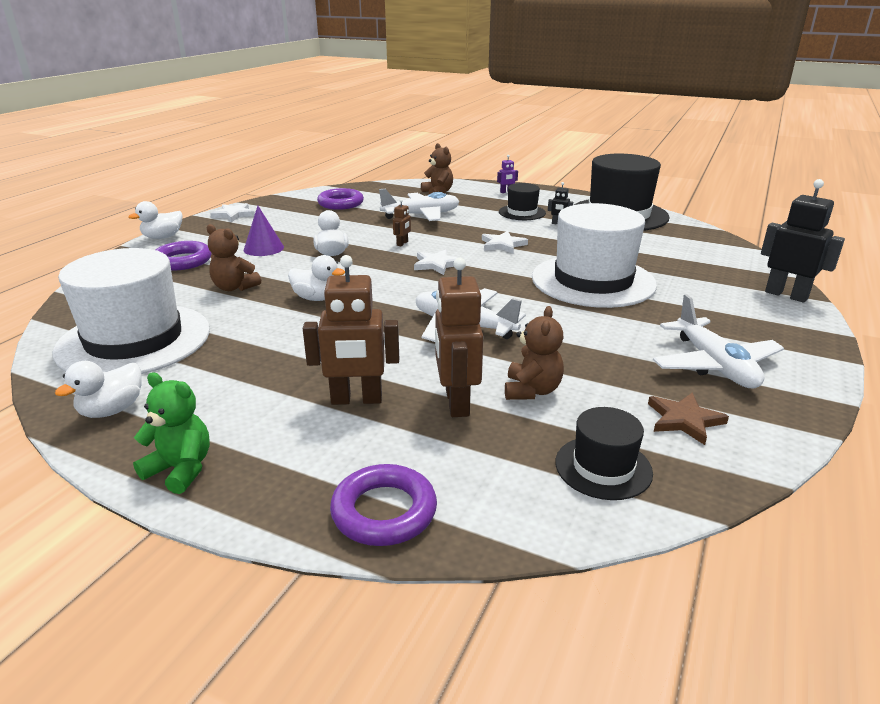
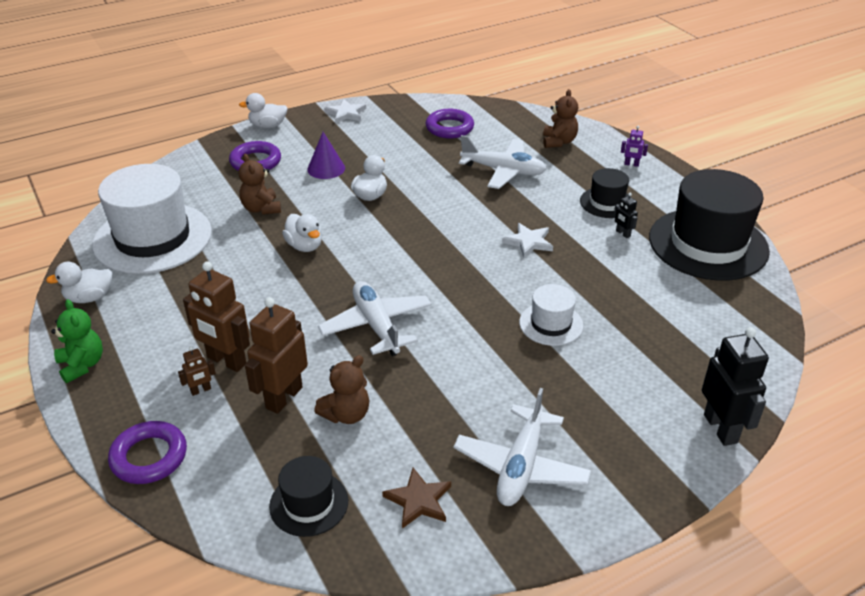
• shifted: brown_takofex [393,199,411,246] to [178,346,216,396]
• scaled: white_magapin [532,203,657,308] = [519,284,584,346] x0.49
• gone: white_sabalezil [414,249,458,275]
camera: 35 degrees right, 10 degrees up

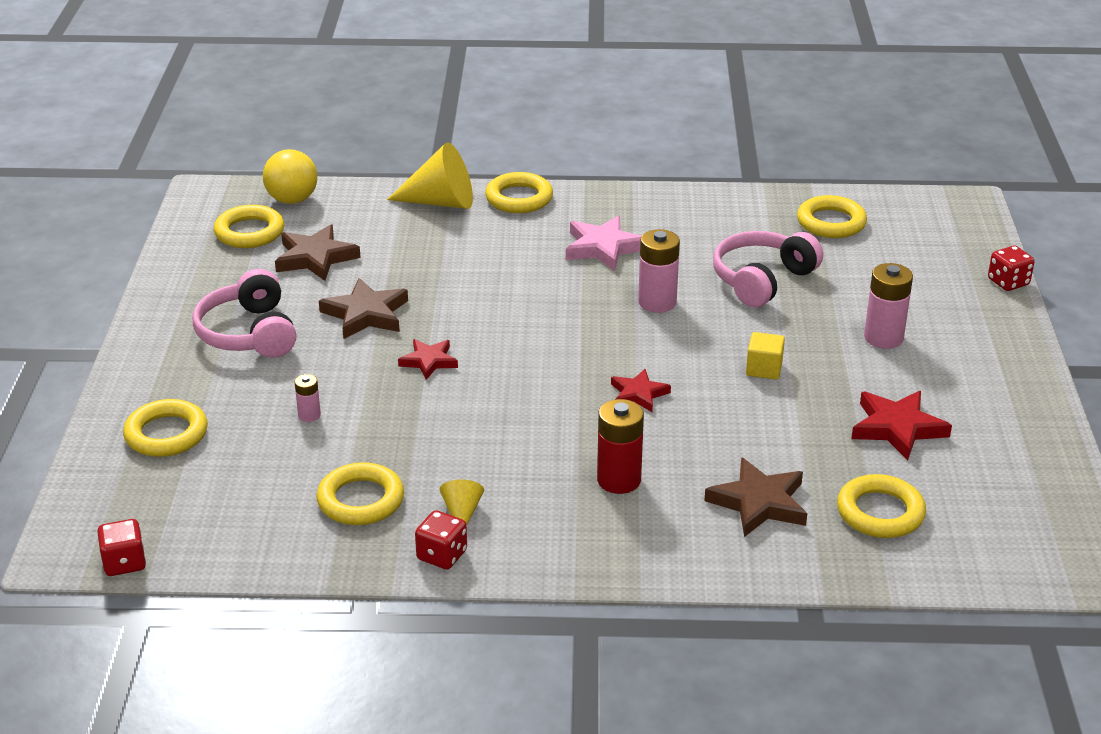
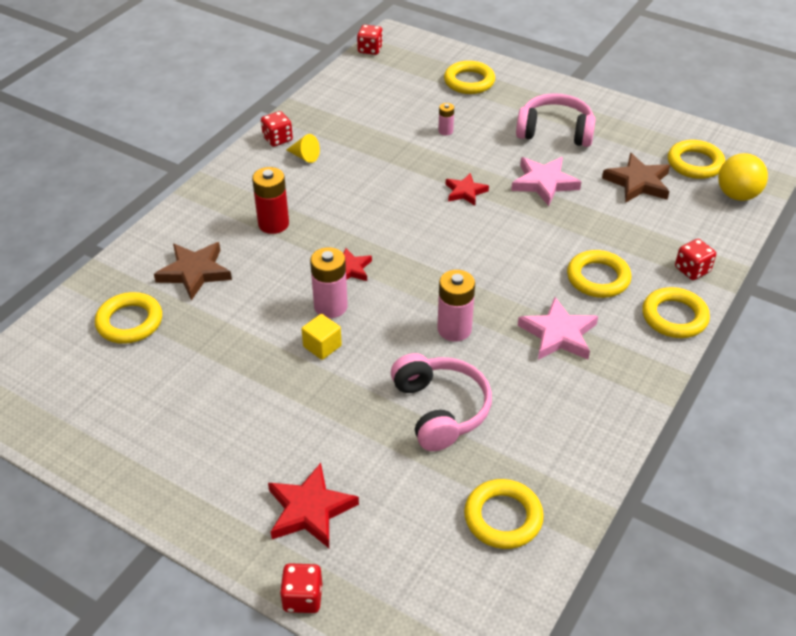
• swapped: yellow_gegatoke [387,143,473,209] to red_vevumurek [675,239,716,280]
• shifted: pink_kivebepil [864,263,913,349] to [310,247,348,318]
• repainted: brown_sabalezil [319,278,408,339] to pink_sabalezil [511,157,581,206]
• shifted: red_sabalezil [851,391,952,460] to [268,463,359,548]
• shifted: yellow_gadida [316,462,404,525] to [567,250,631,298]
camera: 120 degrees right, 10 degrees up

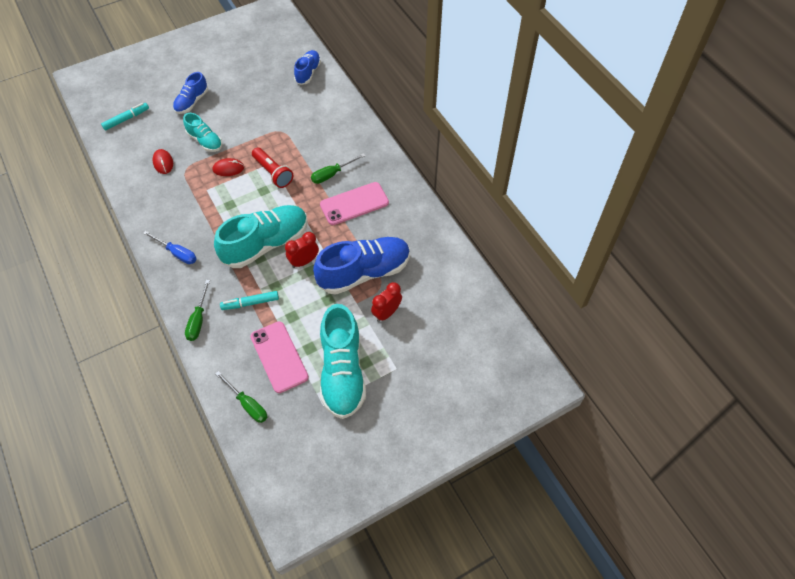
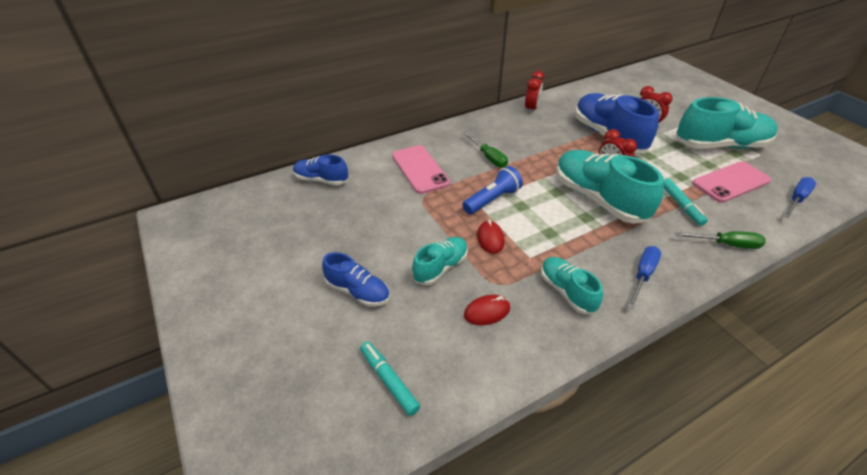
• repainted: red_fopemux [252,148,293,188] to blue_fopemux [462,166,523,214]
• shifted: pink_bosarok [320,182,389,225] to [392,145,450,194]
• repainted: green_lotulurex [215,371,267,423] to blue_lotulurex [784,177,816,218]
• new: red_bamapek [525,71,544,114]
• new: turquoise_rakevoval [541,257,603,314]
camera: 90 degrees left, 15 degrees down

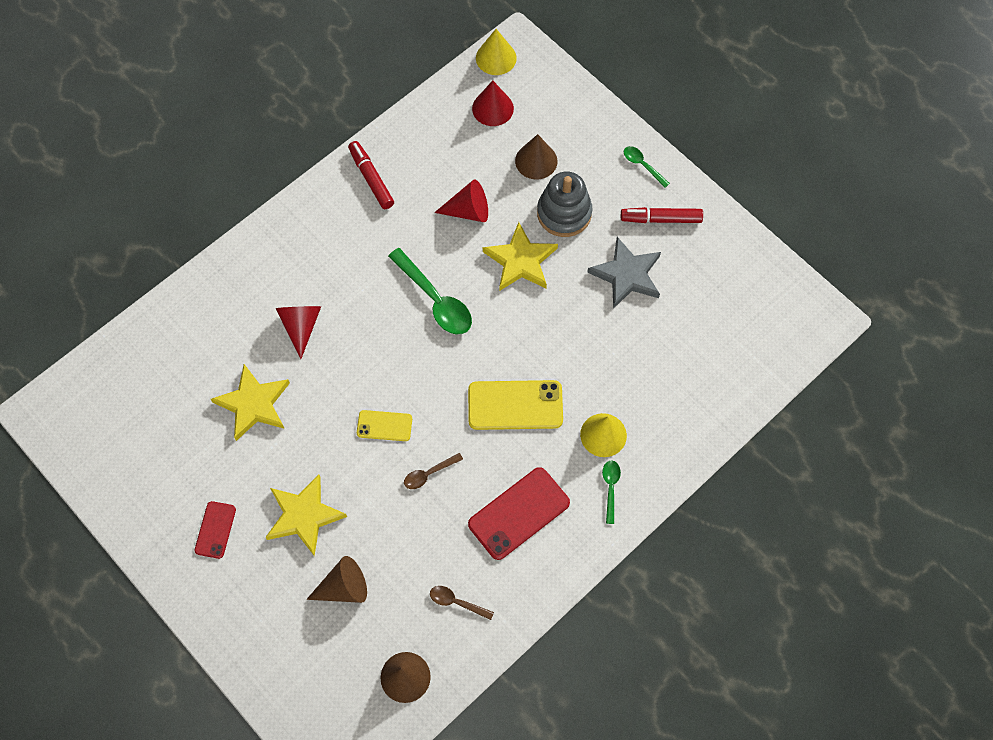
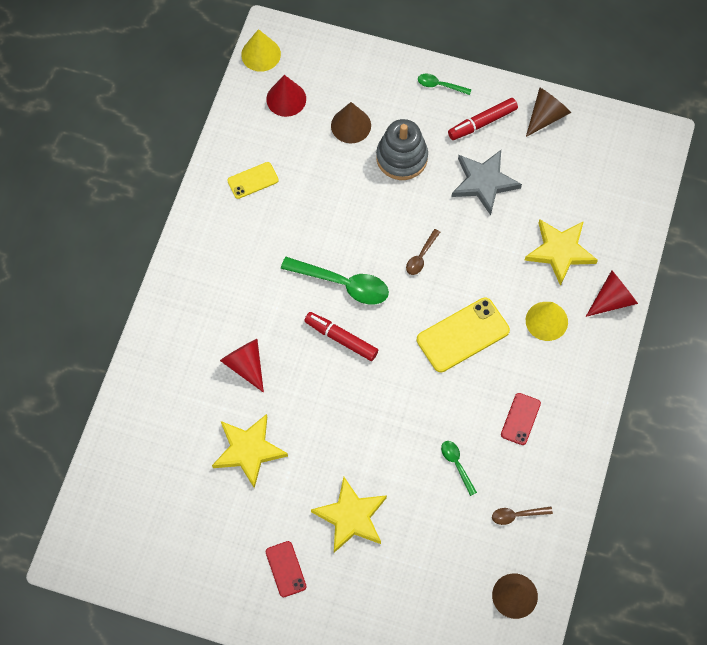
• shifted: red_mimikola [348,141,394,209] to [304,312,378,361]
• shifted: red_gegatoke [434,180,488,222] to [586,270,638,317]
• shifted: yellow_sabalezil [483,222,558,291] to [524,219,598,286]
• shifted: yellow_bosarok [357,410,412,441] to [227,162,279,199]
• shifted: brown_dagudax [404,453,463,489] to [406,229,440,275]
• shifted: green_dagudax [602,460,621,524] to [441,441,477,496]
• scaled: red_bosarok [468,467,570,560] = [501,393,541,445] x0.57
• shifted: brown_gegatoke [306,556,367,603] to [526,88,571,137]
camera: 30 degrees left, 0 degrees up

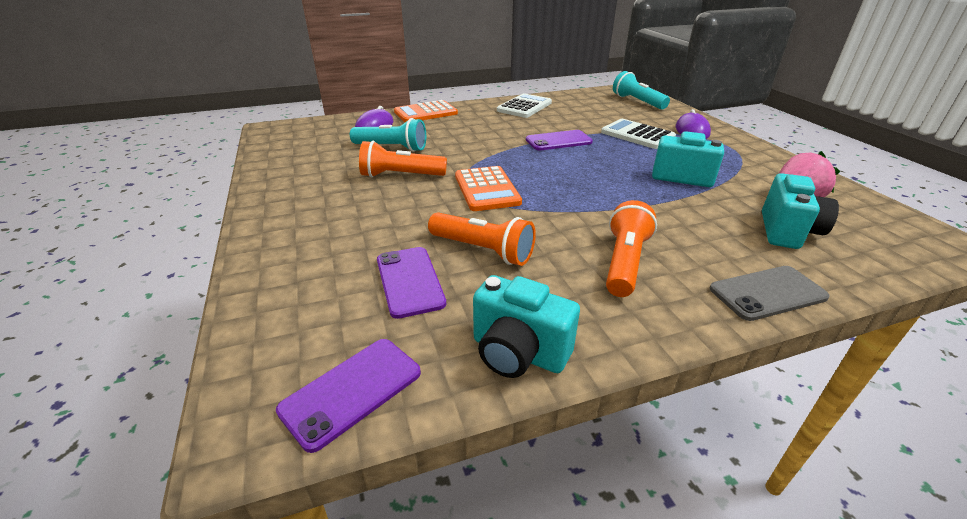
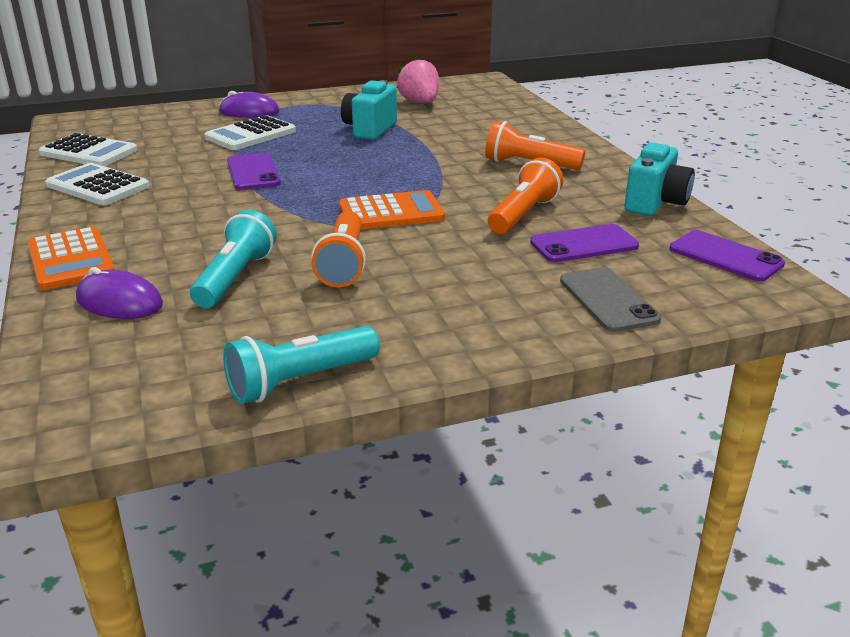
• shifted: turquoise_fopemux [613,71,670,110] to [223,326,380,404]
• gone: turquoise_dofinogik [762,173,839,249]
• shifted: grey_bosarok [710,266,830,321] to [560,267,661,332]
• new: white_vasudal [39,133,137,166]
camera: 90 degrees left, 5 degrees down

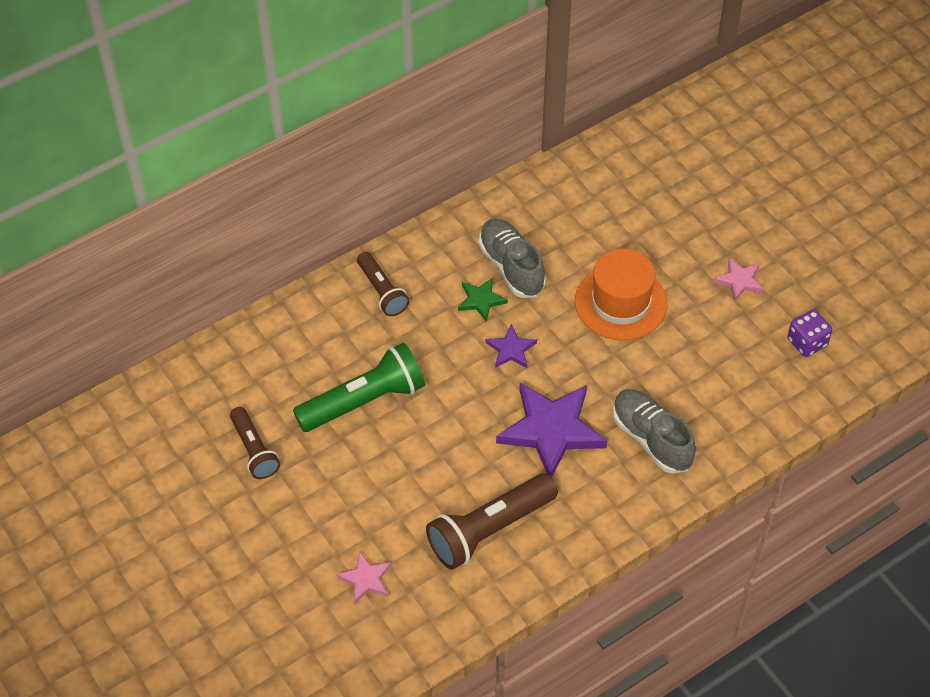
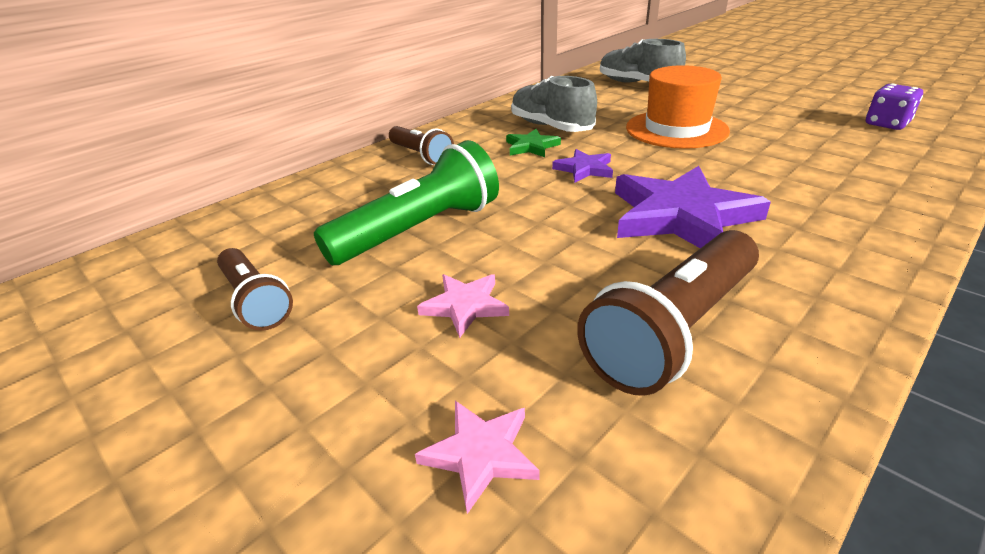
• shifted: pink_sabalezil [713,258,764,302] to [417,274,509,338]
• shifted: grey_rakevoval [613,389,696,474] to [600,39,686,83]
camera: 10 degrees left, 20 degrees down

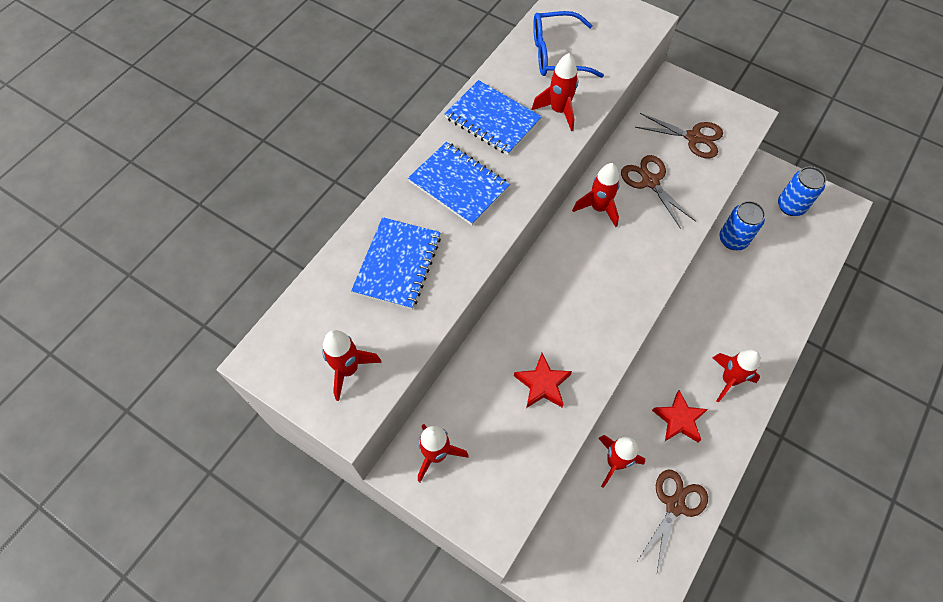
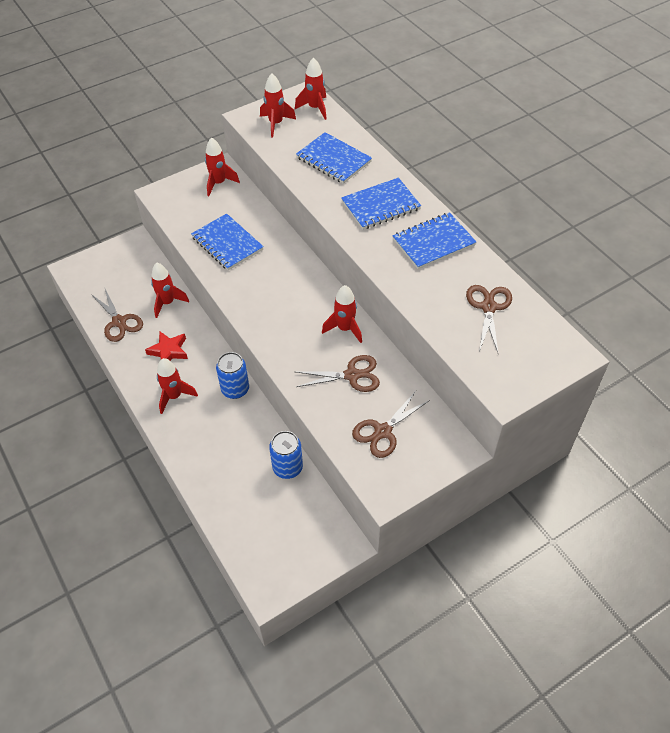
• swapped: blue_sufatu [533,11,604,78] to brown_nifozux [466,285,512,352]
• shifted: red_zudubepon [532,53,578,131] to [295,58,327,120]
• shifted: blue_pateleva [778,167,826,216] to [216,352,249,399]
• swapped: red_sabalezil [514,353,572,408] to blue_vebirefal [191,214,264,270]
camera: 115 degrees right, 10 degrees down

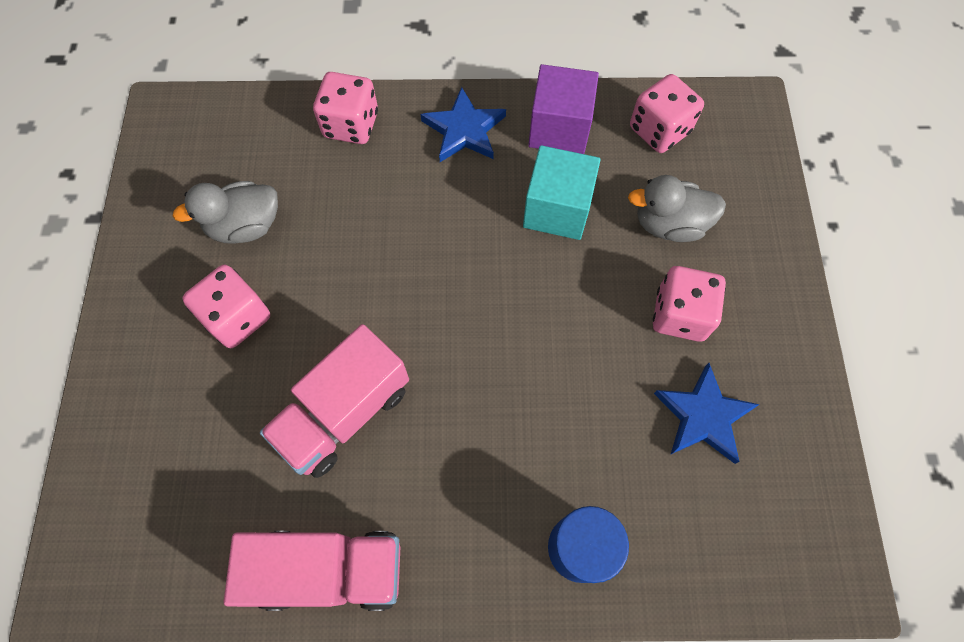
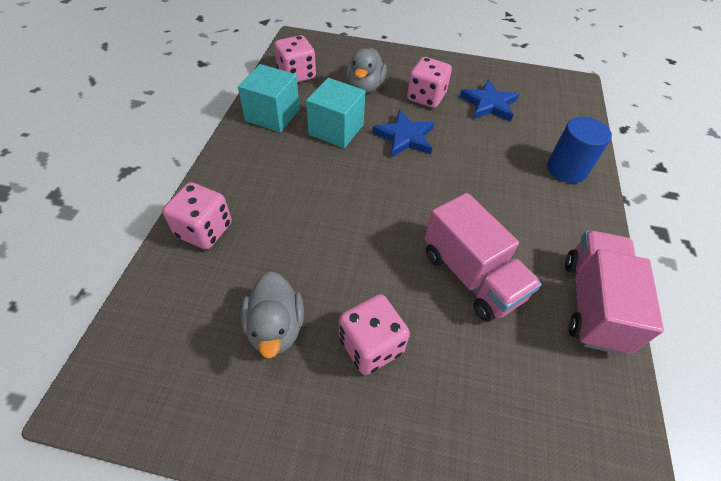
• repainted: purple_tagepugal [528,64,599,154] to turquoise_tagepugal [238,64,300,132]
• shifted: blue_sabalezil [421,87,506,162] to [372,110,435,158]
camera: 80 degrees left, 15 degrees down

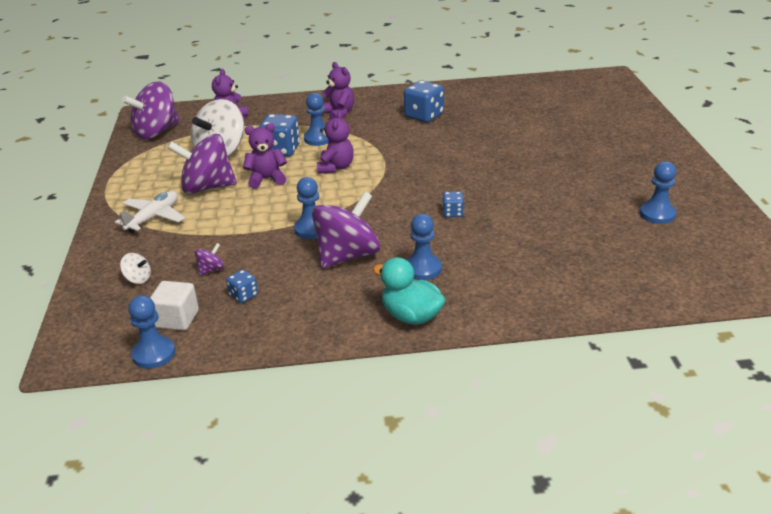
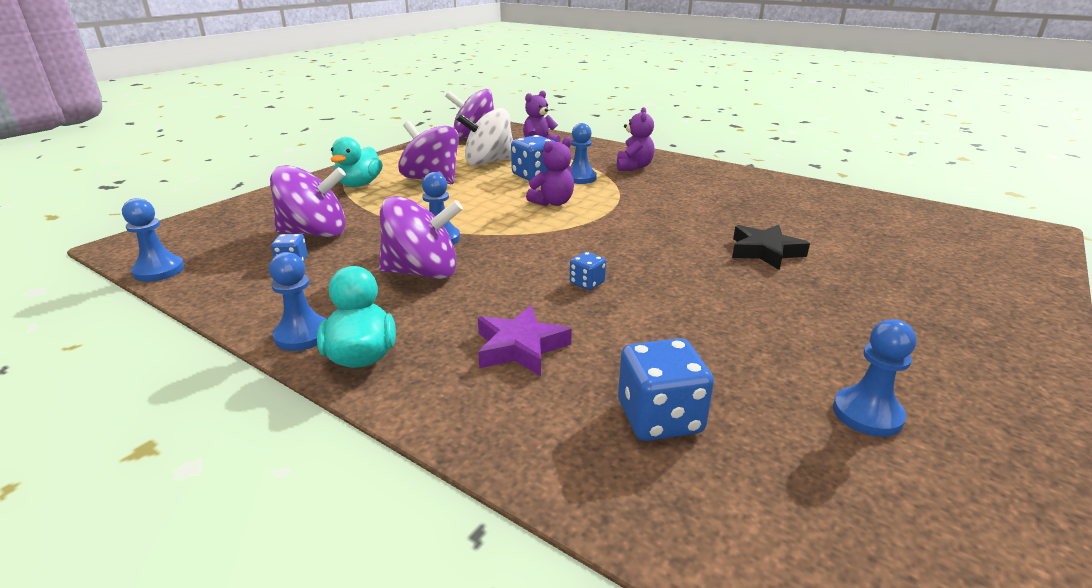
• shifted: blue_vevumurek [404,80,444,122] to [618,338,714,441]
• gone: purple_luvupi [243,123,287,189]
• swapped: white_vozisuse [115,191,185,233] to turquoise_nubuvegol [331,137,383,187]
• shifted: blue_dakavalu [407,214,442,280] to [269,252,327,351]
• scaled: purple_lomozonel [195,243,224,276] = [270,165,346,237] x2.39
• gone: white_lomozonel [120,253,151,284]
• gone: white_tagepugal [150,281,199,330]
• new: black_sabalezil [732,225,810,270]
• new: purple_sabalezil [478,305,572,376]
camera: 40 degrees right, 5 degrees down

